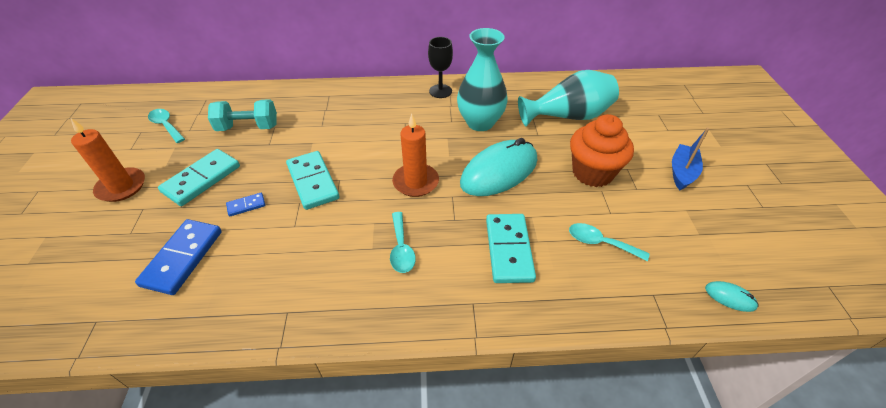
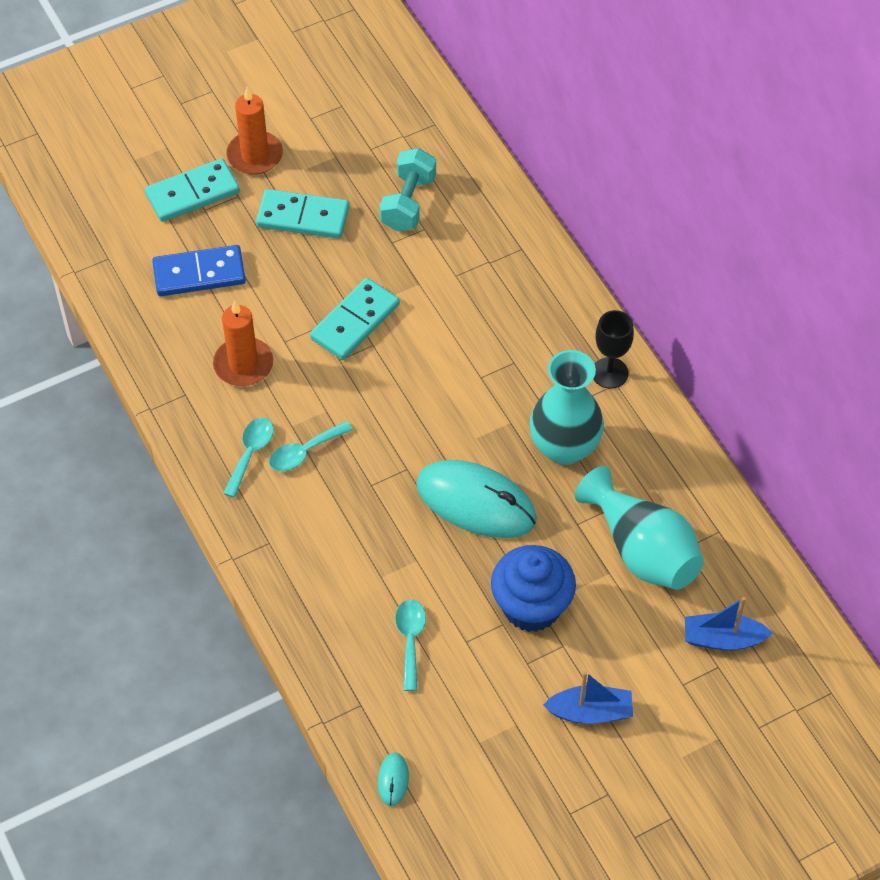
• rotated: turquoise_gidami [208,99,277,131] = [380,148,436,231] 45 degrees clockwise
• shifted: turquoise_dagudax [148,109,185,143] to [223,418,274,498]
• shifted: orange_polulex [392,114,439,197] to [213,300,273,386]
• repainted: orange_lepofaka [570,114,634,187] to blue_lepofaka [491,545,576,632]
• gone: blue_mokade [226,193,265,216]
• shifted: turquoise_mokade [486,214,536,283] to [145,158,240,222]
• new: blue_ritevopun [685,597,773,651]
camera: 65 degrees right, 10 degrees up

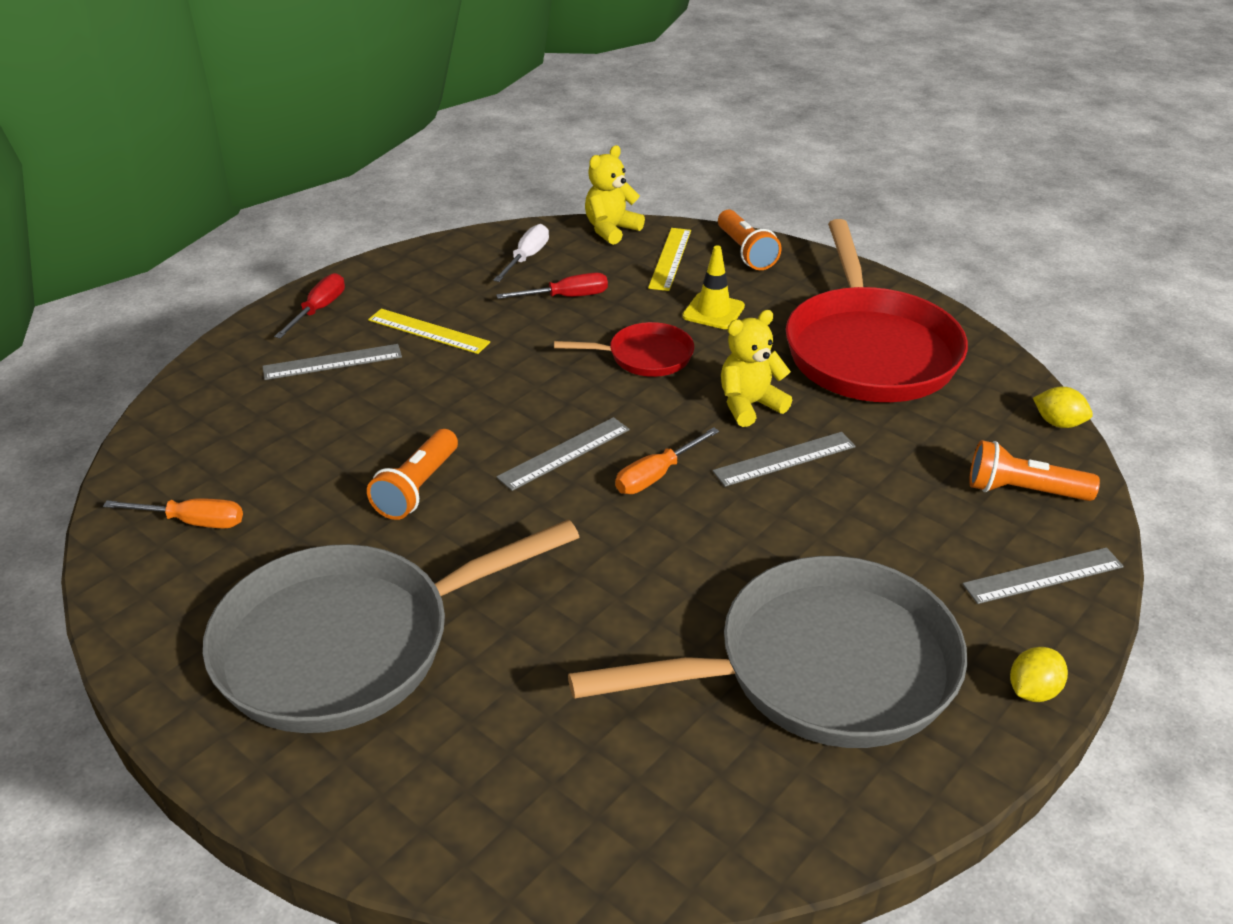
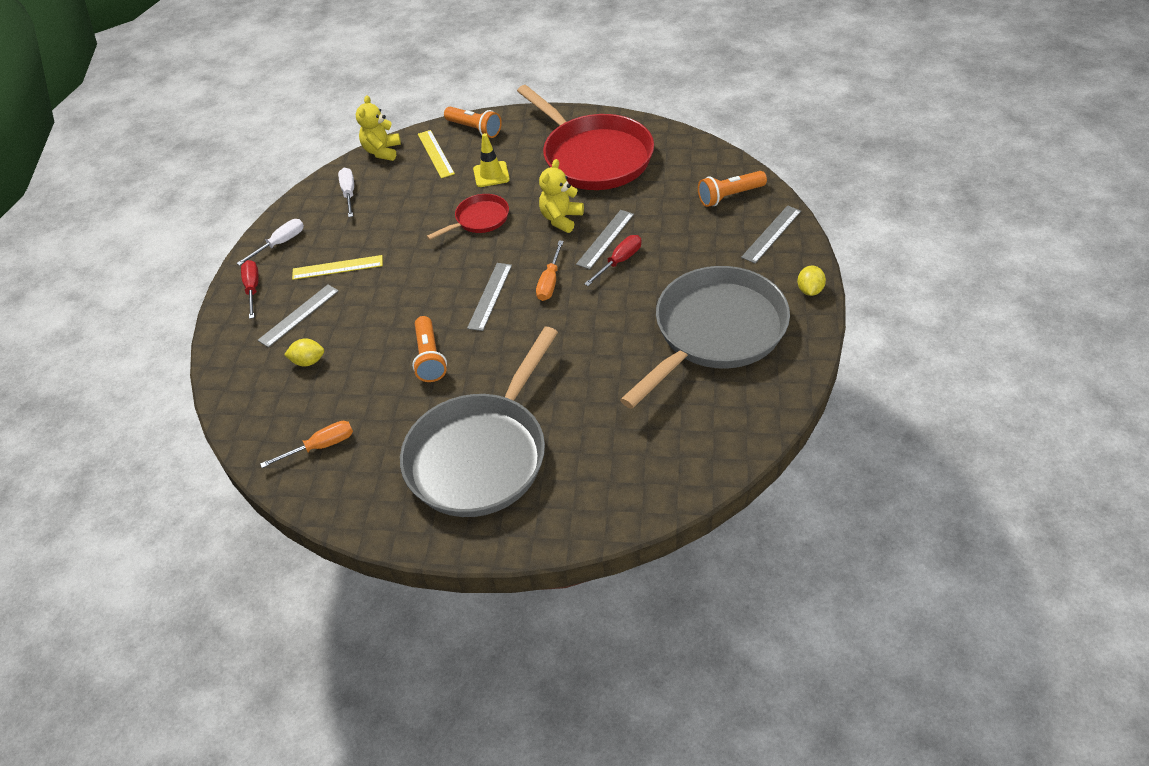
• shifted: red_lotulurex [496,273,608,299] to [584,235,642,286]
• shifted: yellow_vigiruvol [1033,387,1093,428] to [284,338,324,366]
• new: white_lotulurex [237,219,304,266]
camera: 30 degrees left, 10 degrees up

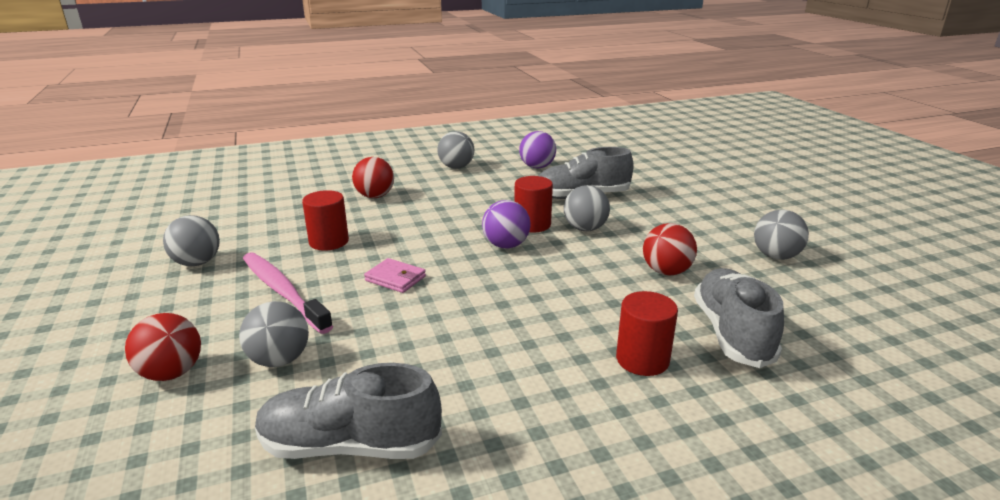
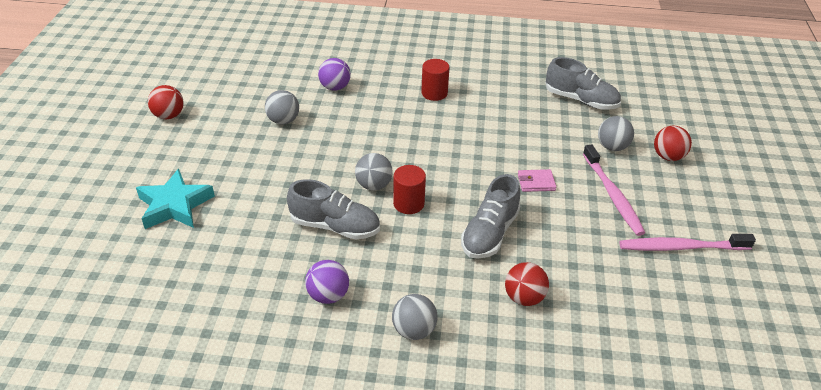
• gone: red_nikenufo [302,190,349,251]
• shifted: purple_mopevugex [482,200,531,248] to [318,58,351,91]
• swapped: grey_mopevugex [163,215,220,266] to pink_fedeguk [619,234,756,251]
• shifted: red_mopevugex [643,223,697,276] to [148,85,183,119]
• rotated: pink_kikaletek [364,258,426,293] = [518,169,556,192] 60 degrees counterclockwise
• shifted: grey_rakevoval [694,268,784,368] to [461,174,520,259]
• new: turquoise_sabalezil [136,169,215,229]
camera: 155 degrees left, 15 degrees up

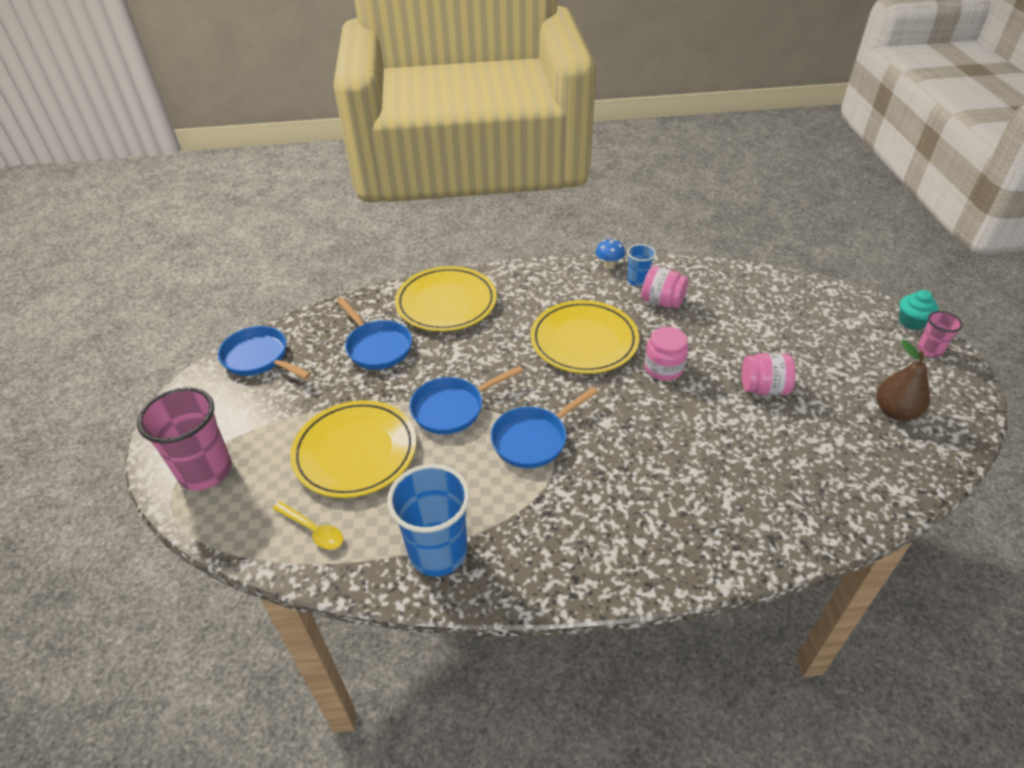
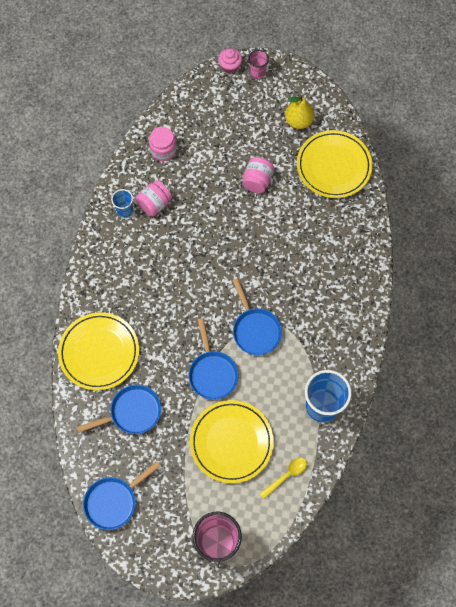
• gone: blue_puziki [596,239,625,269]
• repainted: turquoise_lepofaka [899,290,939,330] to pink_lepofaka [218,48,242,74]
• shifted: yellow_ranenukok [530,300,639,374] to [297,130,373,198]
• shifted: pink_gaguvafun [644,327,688,381] to [149,127,177,161]
• repainted: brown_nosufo [877,340,930,421] to yellow_nosufo [285,95,314,129]
camera: 75 degrees left, 25 degrees up

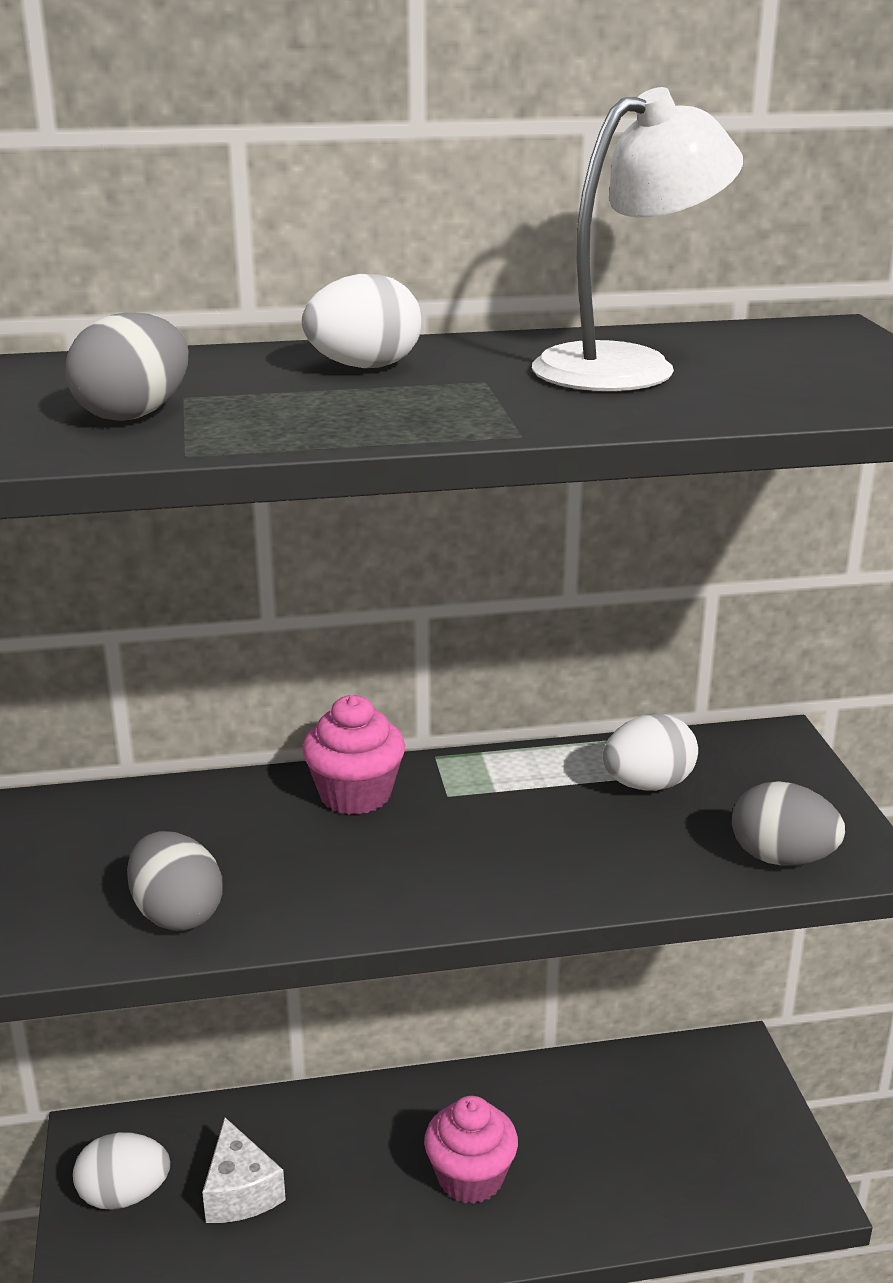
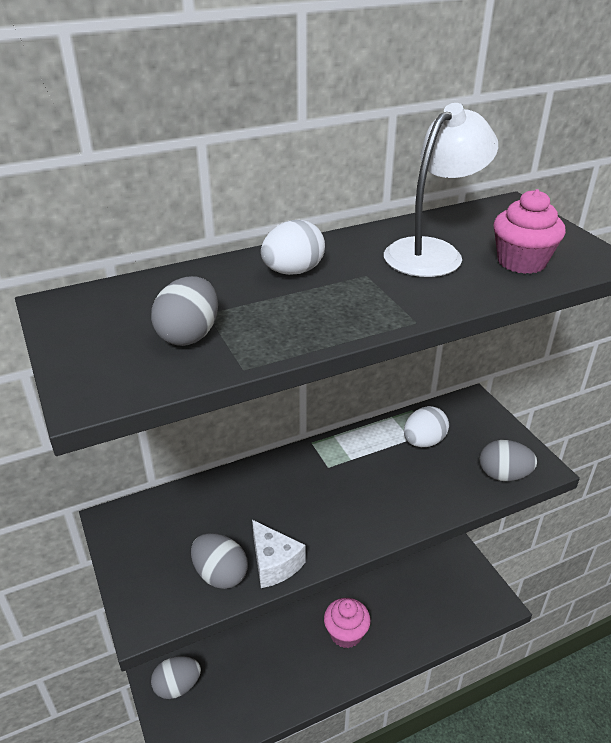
• shifted: pink_lepofaka [302,695,405,815] to [494,189,566,274]
• shifted: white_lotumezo [202,1118,286,1223] to [252,520,305,588]
• repainted: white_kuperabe [73,1132,170,1210] to grey_kuperabe [151,656,201,699]
camera: 15 degrees left, 10 degrees up

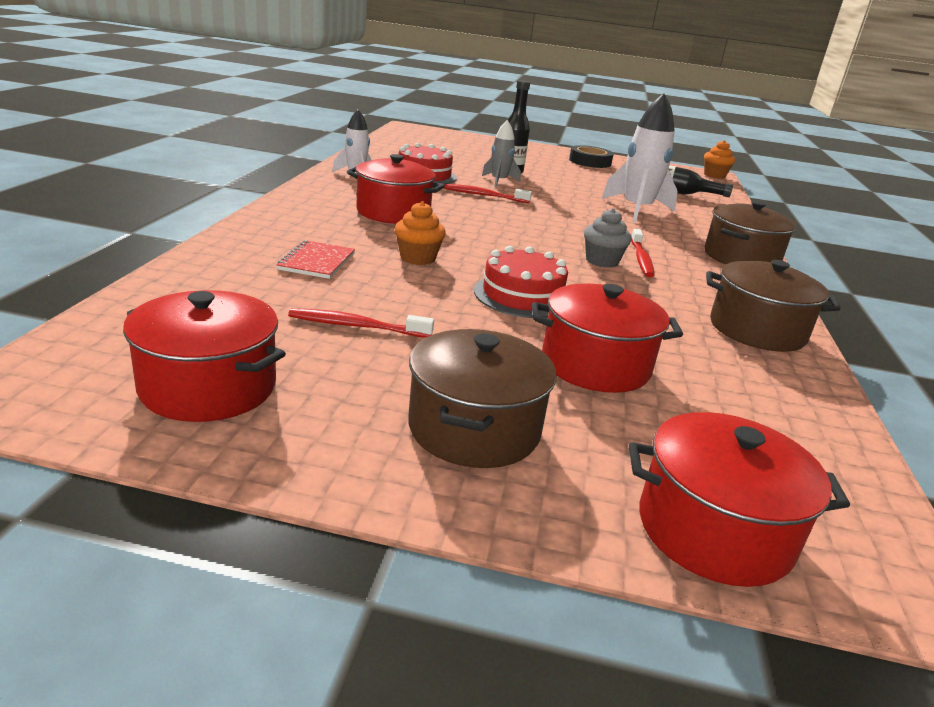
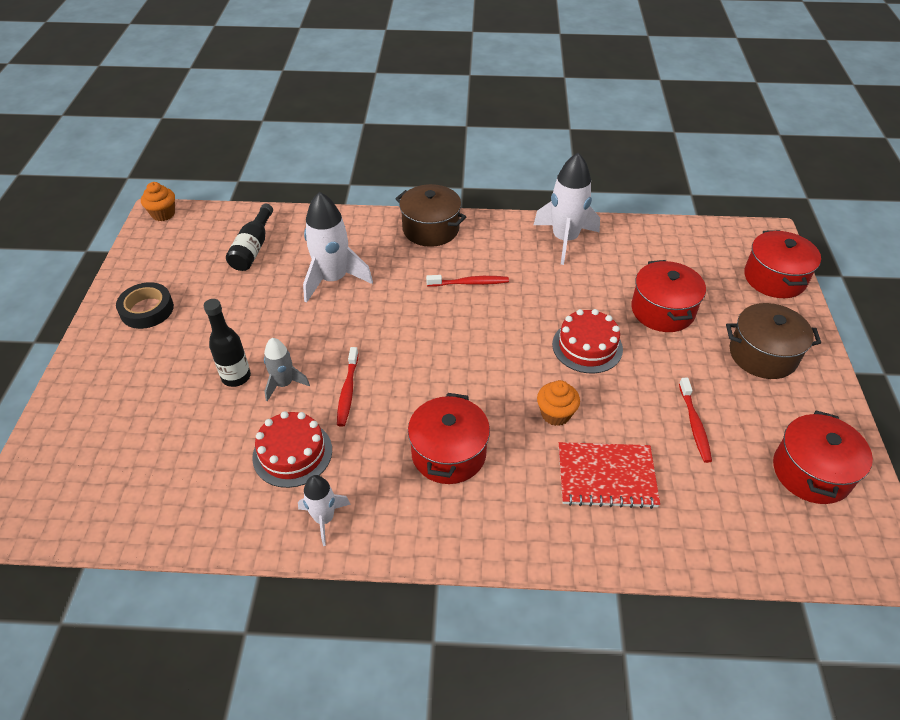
• gone: grey_lepofaka [584,208,632,268]
• scaled: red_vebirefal [277,240,355,279] = [559,442,660,509] x1.52
• swapped: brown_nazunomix [706,260,841,352] to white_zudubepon [534,153,600,265]
camera: 95 degrees left, 20 degrees up

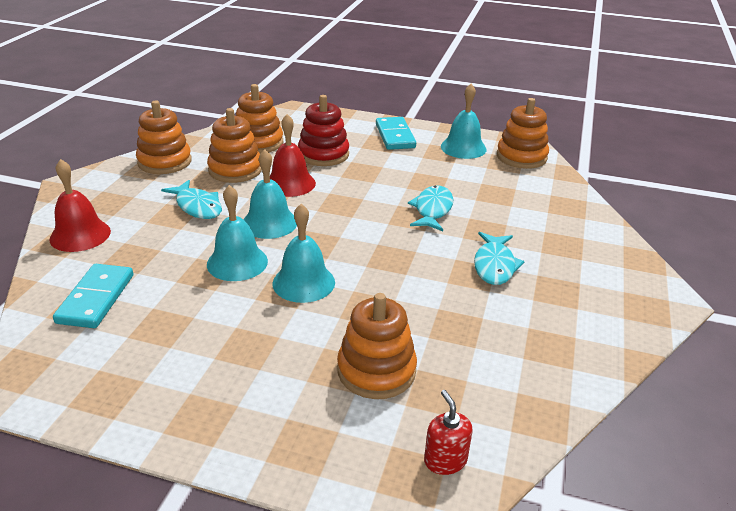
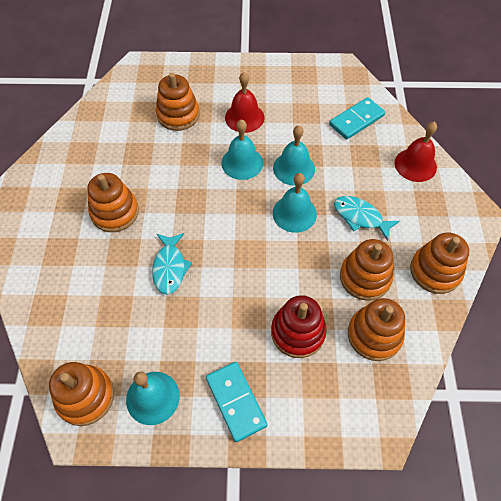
• shifted: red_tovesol [270,114,316,197] to [225,72,264,133]
• swapped: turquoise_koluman [474,232,525,285] to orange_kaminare [87,173,139,232]
• rotated: turquoise_mokade [53,264,133,328] = [329,97,385,140] 60 degrees clockwise
• gone: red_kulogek [424,390,473,475]
camera: 165 degrees right, 25 degrees up

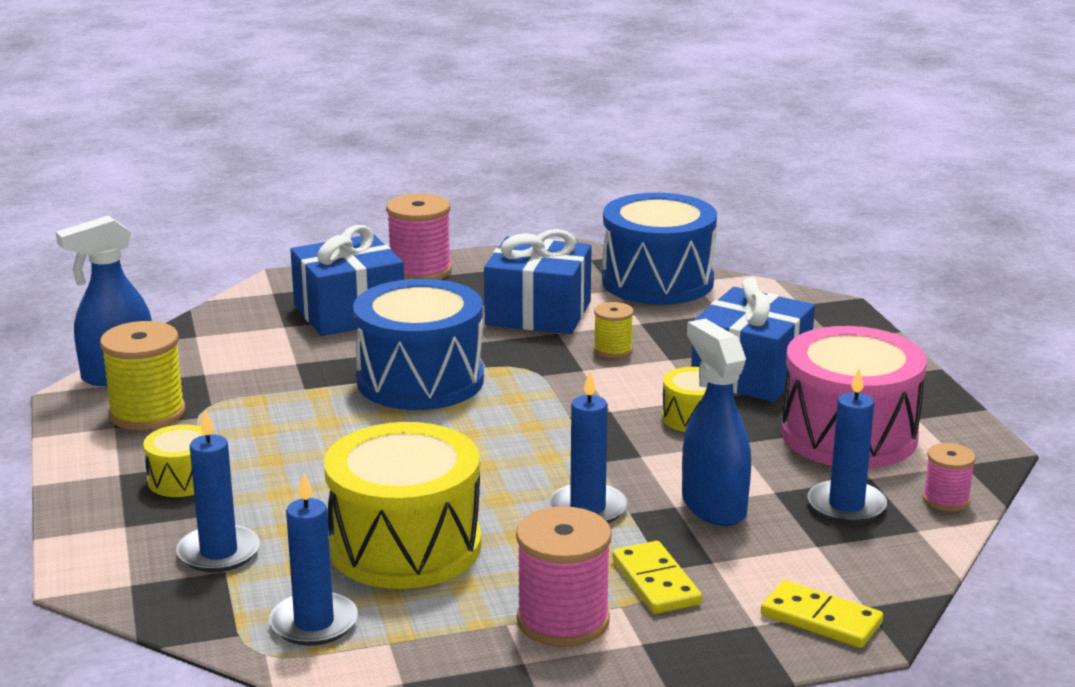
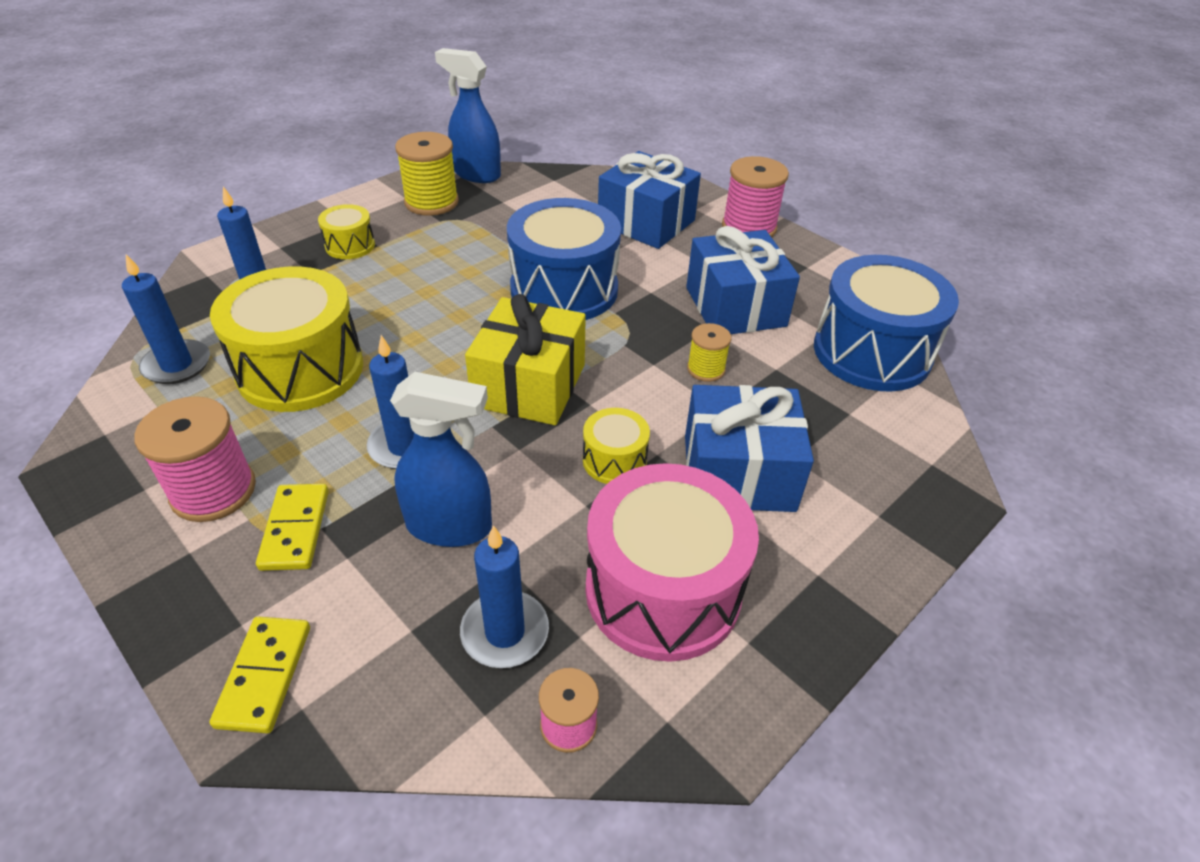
• rotated: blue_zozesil [682,319,751,526] = [390,372,492,547] 60 degrees clockwise
• rotated: yellow_mokade [612,541,702,614] = [256,484,329,571] 45 degrees counterclockwise
• new: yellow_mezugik [465,294,586,425]
camera: 60 degrees right, 20 degrees up

